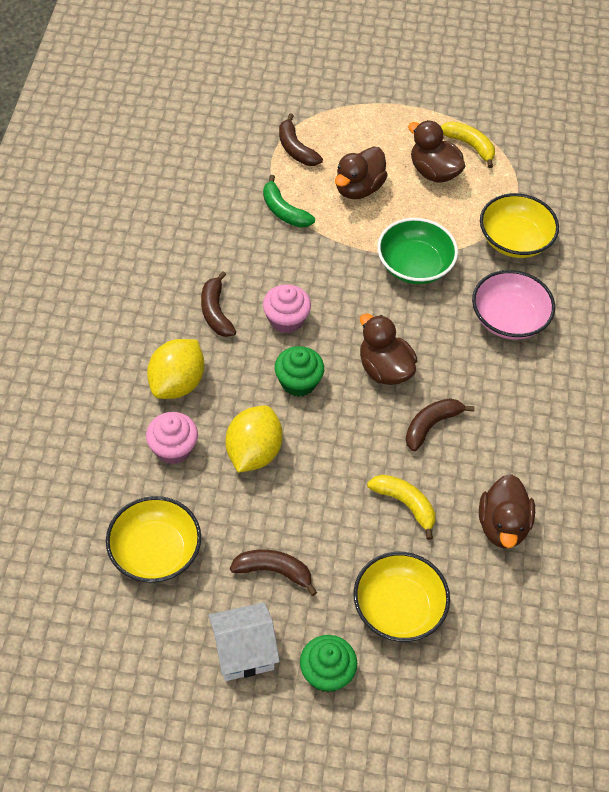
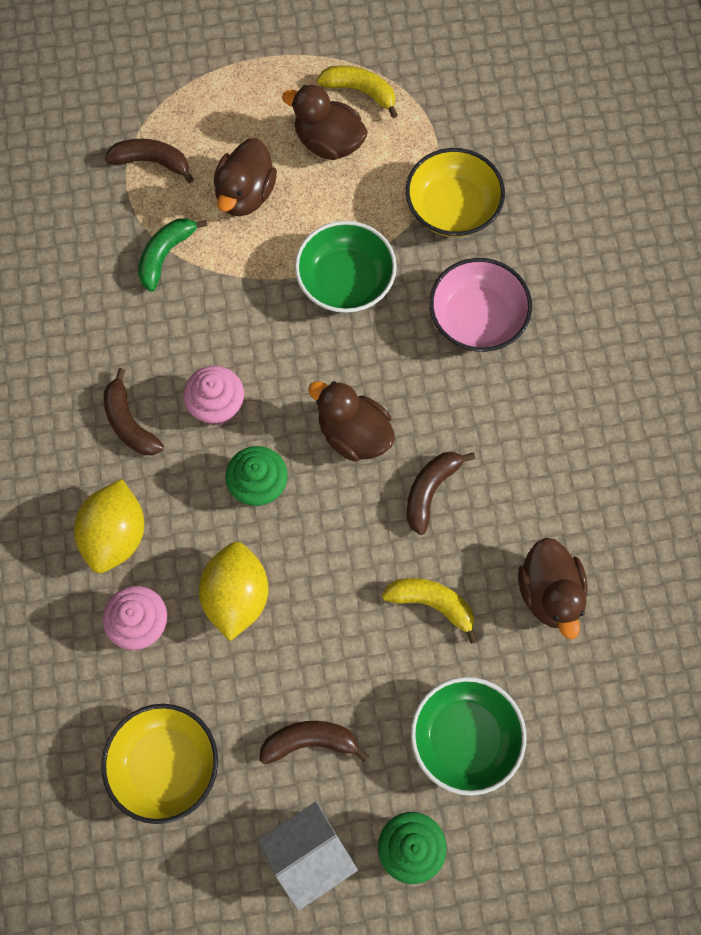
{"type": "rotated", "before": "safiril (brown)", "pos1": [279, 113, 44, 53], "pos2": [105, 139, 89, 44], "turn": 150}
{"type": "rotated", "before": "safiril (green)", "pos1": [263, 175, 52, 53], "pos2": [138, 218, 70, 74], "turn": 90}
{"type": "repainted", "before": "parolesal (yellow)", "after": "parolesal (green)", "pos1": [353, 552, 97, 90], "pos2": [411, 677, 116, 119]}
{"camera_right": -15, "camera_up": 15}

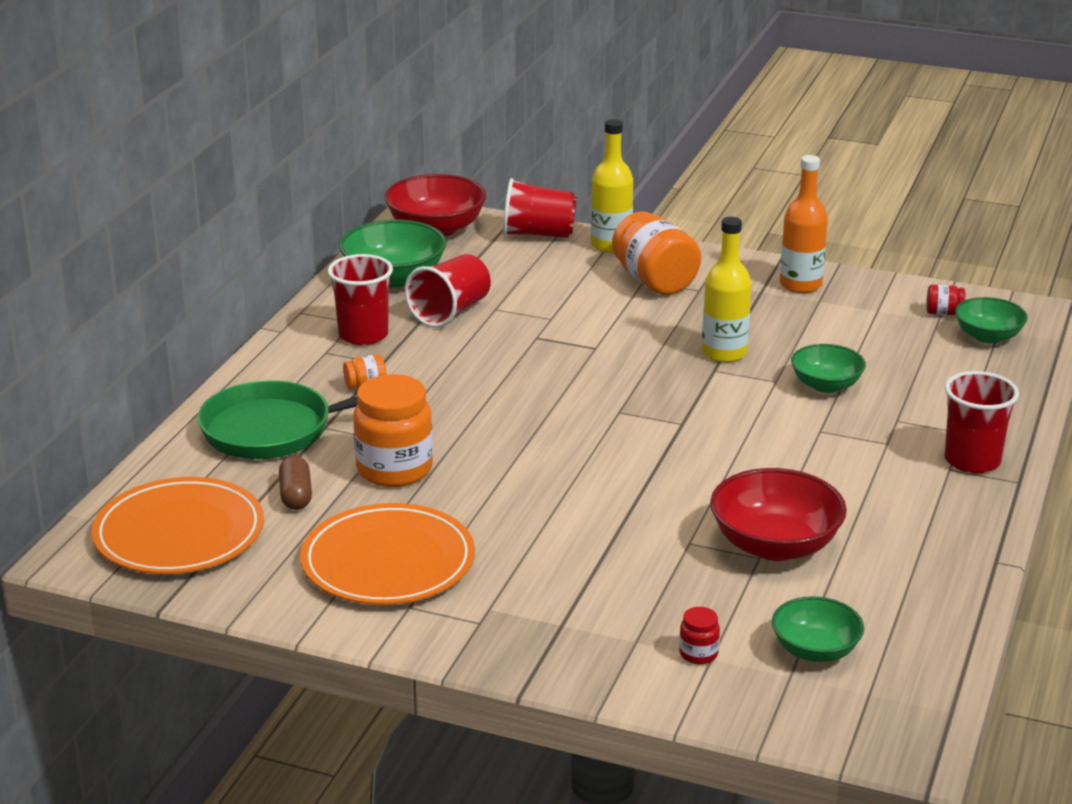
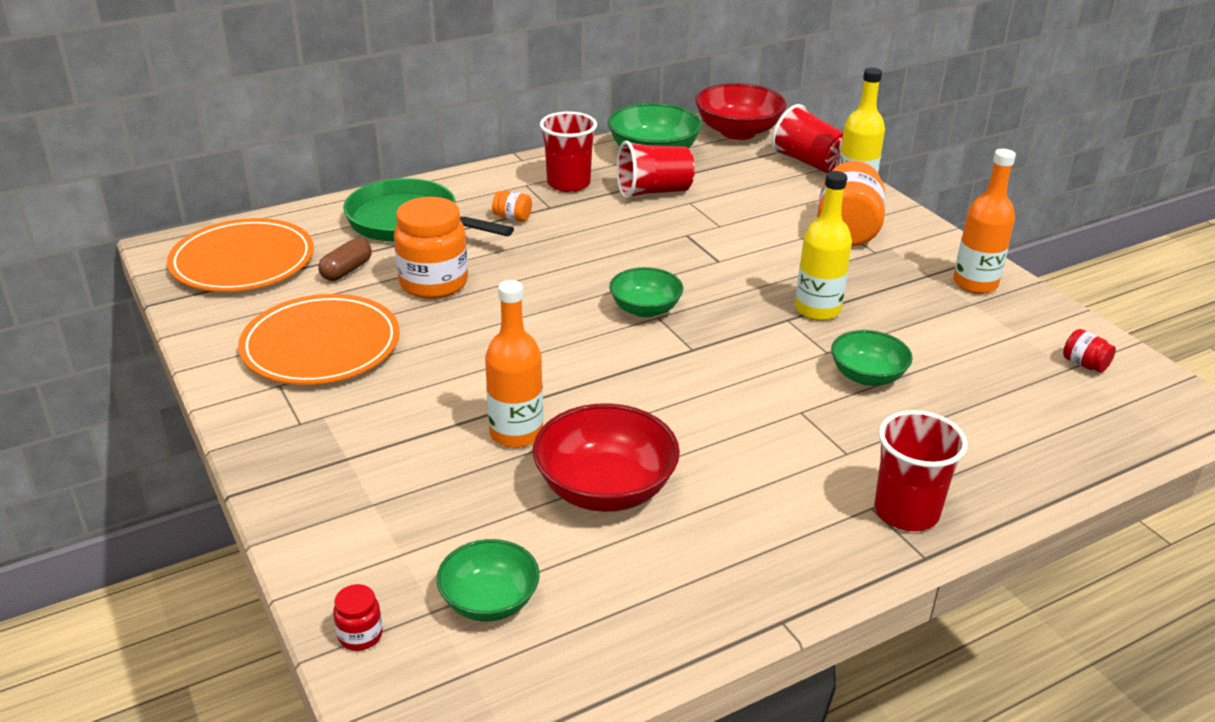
{"type": "shifted", "before": "parolesal (green)", "pos1": [955, 297, 73, 46], "pos2": [609, 267, 75, 50]}
{"type": "shifted", "before": "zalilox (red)", "pos1": [679, 607, 41, 57], "pos2": [333, 584, 50, 67]}
{"type": "new", "after": "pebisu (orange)", "pos2": [485, 280, 58, 168]}
{"camera_right": 40, "camera_up": 5}

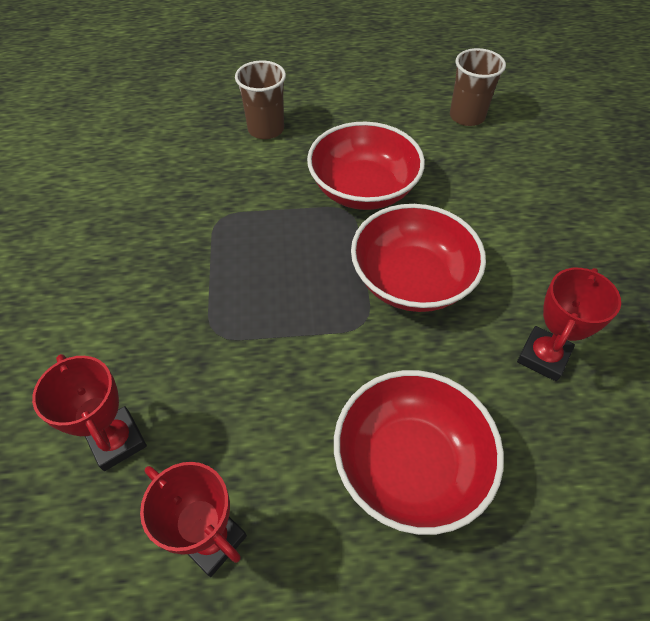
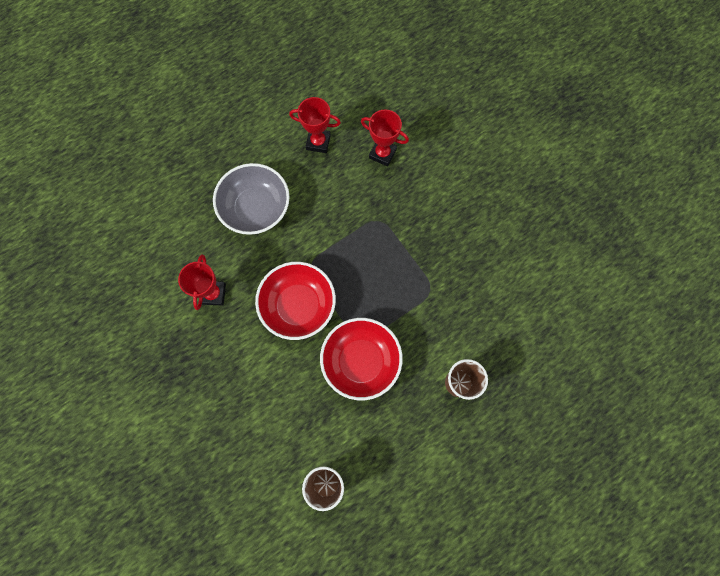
{"type": "repainted", "before": "parolesal (red)", "after": "parolesal (grey)", "pos1": [334, 370, 170, 165], "pos2": [213, 163, 77, 72]}
{"camera_right": 150, "camera_up": 20}

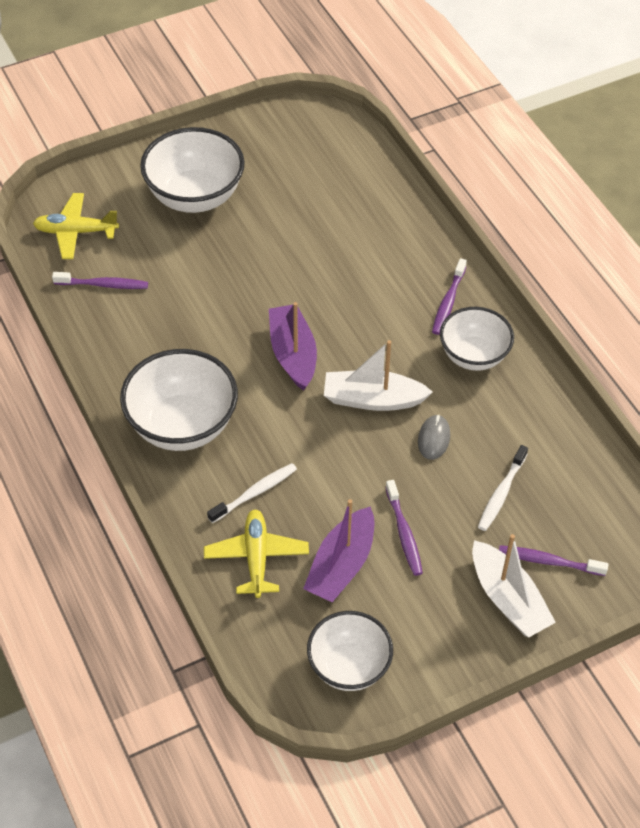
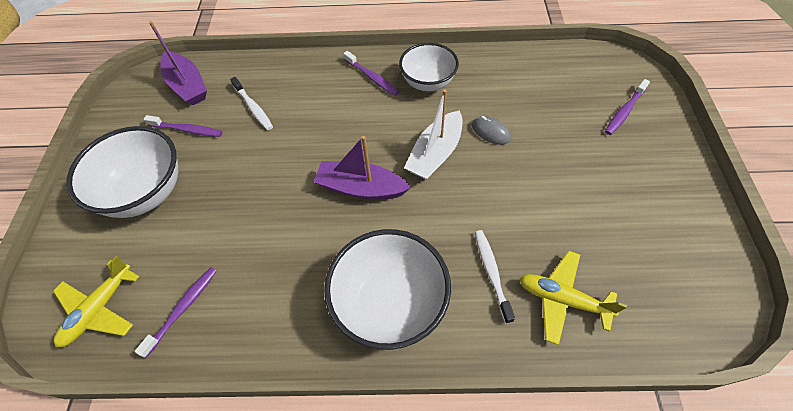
{"type": "shifted", "before": "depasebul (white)", "pos1": [478, 445, 50, 86], "pos2": [230, 77, 43, 53]}
{"type": "shifted", "before": "depasebul (purple)", "pos1": [385, 480, 38, 96], "pos2": [143, 115, 80, 22]}
{"type": "shifted", "before": "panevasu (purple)", "pos1": [303, 499, 71, 103], "pos2": [149, 21, 58, 84]}
{"type": "gone", "before": "panevasu (white)", "pos1": [472, 534, 84, 103]}
{"type": "gone", "before": "parolesal (white)", "pos1": [307, 611, 86, 80]}
{"camera_right": -60, "camera_up": 5}

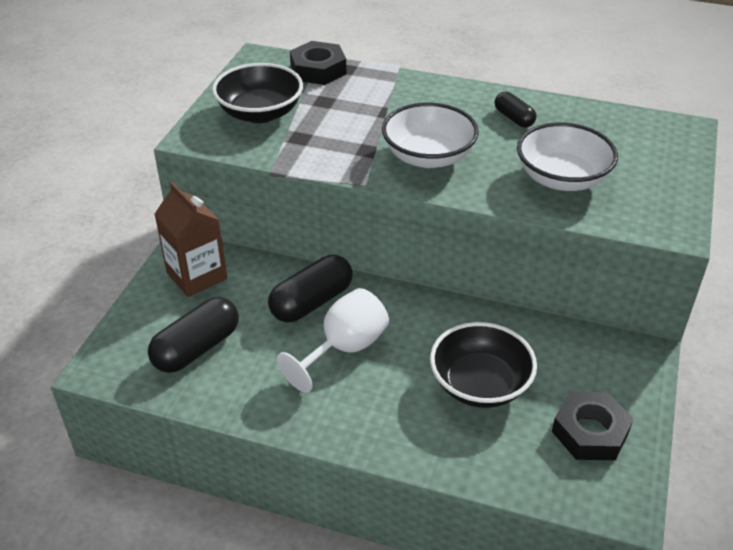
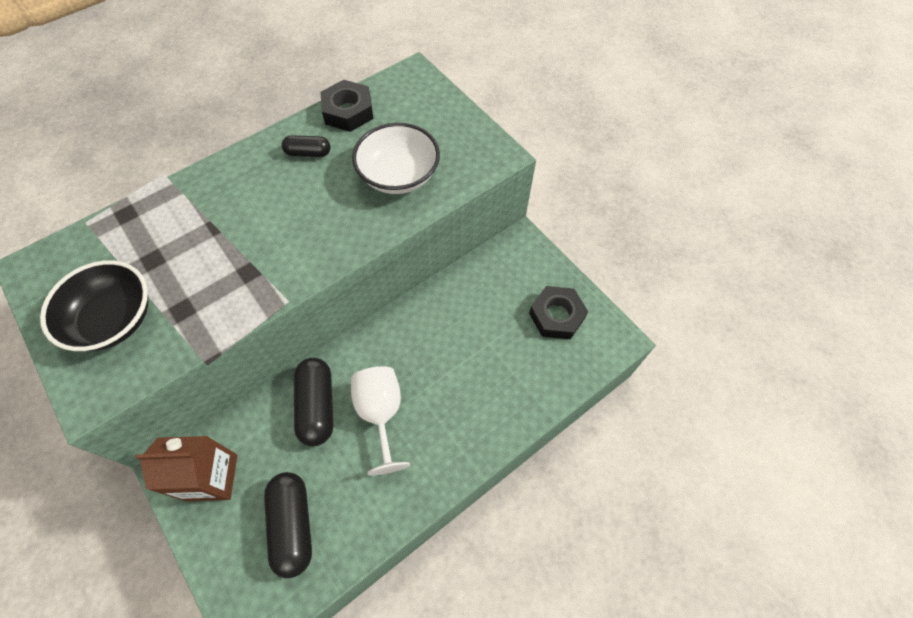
{"type": "shifted", "before": "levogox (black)", "pos1": [290, 41, 56, 44], "pos2": [320, 80, 53, 52]}
{"type": "gone", "before": "parolesal (white)", "pos1": [382, 103, 97, 65]}
{"type": "gone", "before": "parolesal (black)", "pos1": [430, 322, 107, 86]}
{"camera_right": -55, "camera_up": 20}

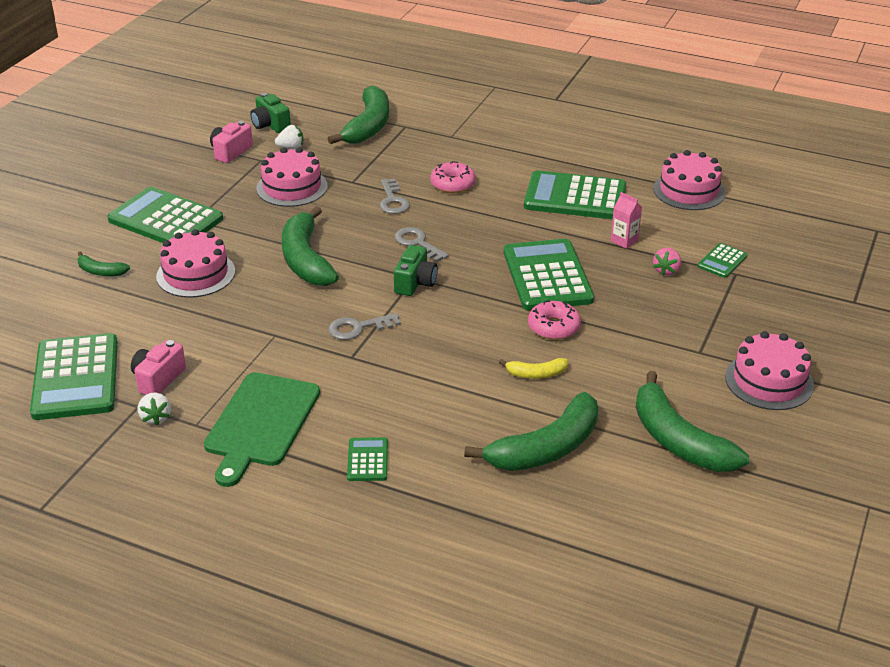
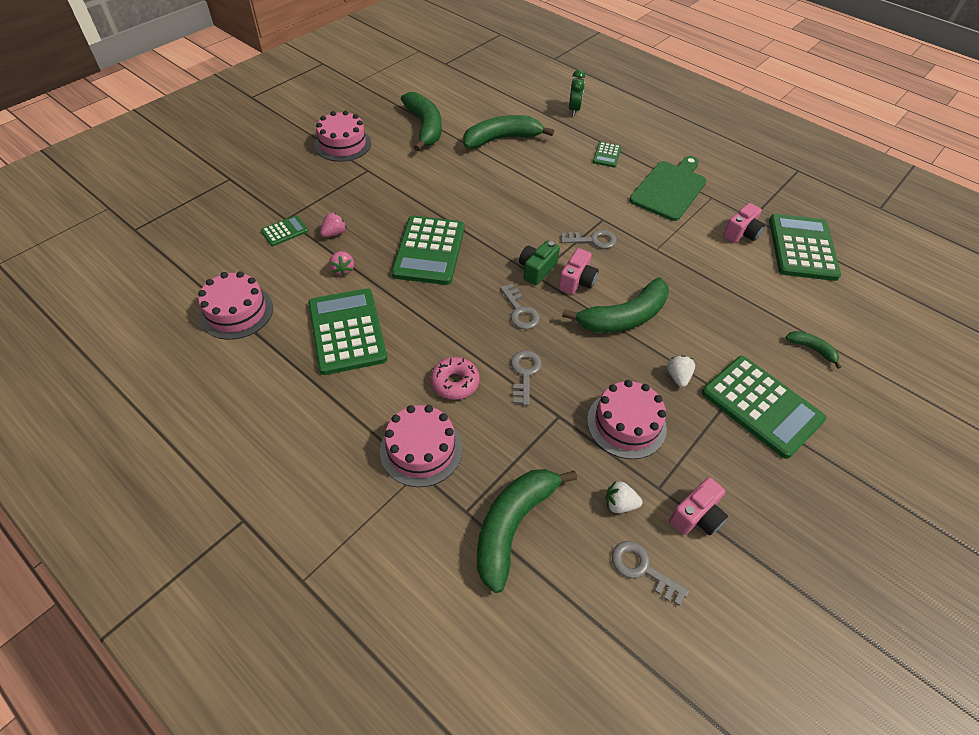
{"type": "swapped", "before": "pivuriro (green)", "after": "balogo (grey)", "pos1": [250, 93, 41, 40], "pos2": [612, 541, 77, 65]}
{"type": "rotated", "before": "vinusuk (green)", "pos1": [524, 170, 102, 49], "pos2": [308, 289, 79, 86], "turn": -135}
{"type": "swapped", "before": "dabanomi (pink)", "after": "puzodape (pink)", "pos1": [611, 192, 31, 57], "pos2": [329, 251, 25, 25]}
{"type": "rotated", "before": "safiril (green)", "pos1": [282, 206, 57, 80], "pos2": [562, 278, 107, 55], "turn": 60}
{"type": "shifted", "before": "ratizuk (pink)", "pos1": [156, 229, 79, 69], "pos2": [380, 405, 82, 82]}
{"type": "gone", "before": "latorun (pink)", "pos1": [528, 300, 53, 40]}
{"type": "gone", "before": "safiril (yellow)", "pos1": [499, 358, 69, 21]}
{"type": "shifted", "before": "puzodape (white)", "pos1": [138, 393, 33, 33], "pos2": [667, 355, 28, 32]}
{"type": "new", "after": "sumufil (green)", "pos2": [569, 70, 16, 46]}
{"type": "new", "after": "pivuriro (pink)", "pos2": [558, 248, 40, 47]}
{"camera_right": -165, "camera_up": 15}

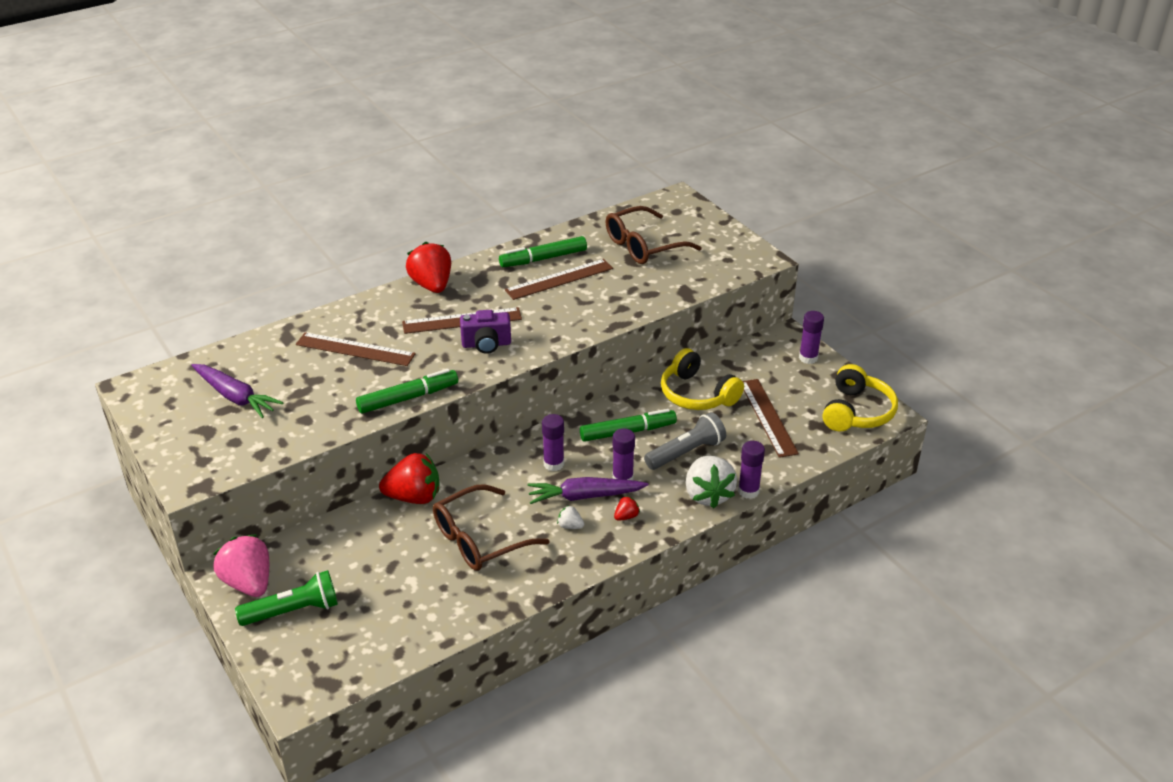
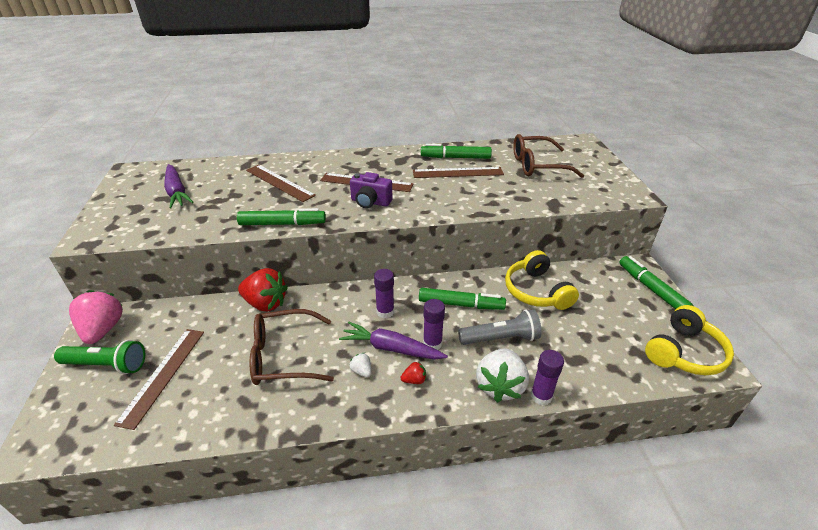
{"type": "gone", "before": "puzodape (red)", "pos1": [406, 242, 45, 51]}
{"type": "swapped", "before": "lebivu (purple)", "after": "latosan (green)", "pos1": [799, 311, 25, 53], "pos2": [619, 256, 74, 53]}
{"type": "shifted", "before": "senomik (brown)", "pos1": [743, 379, 56, 79], "pos2": [114, 329, 90, 101]}
{"camera_right": 25, "camera_up": 0}

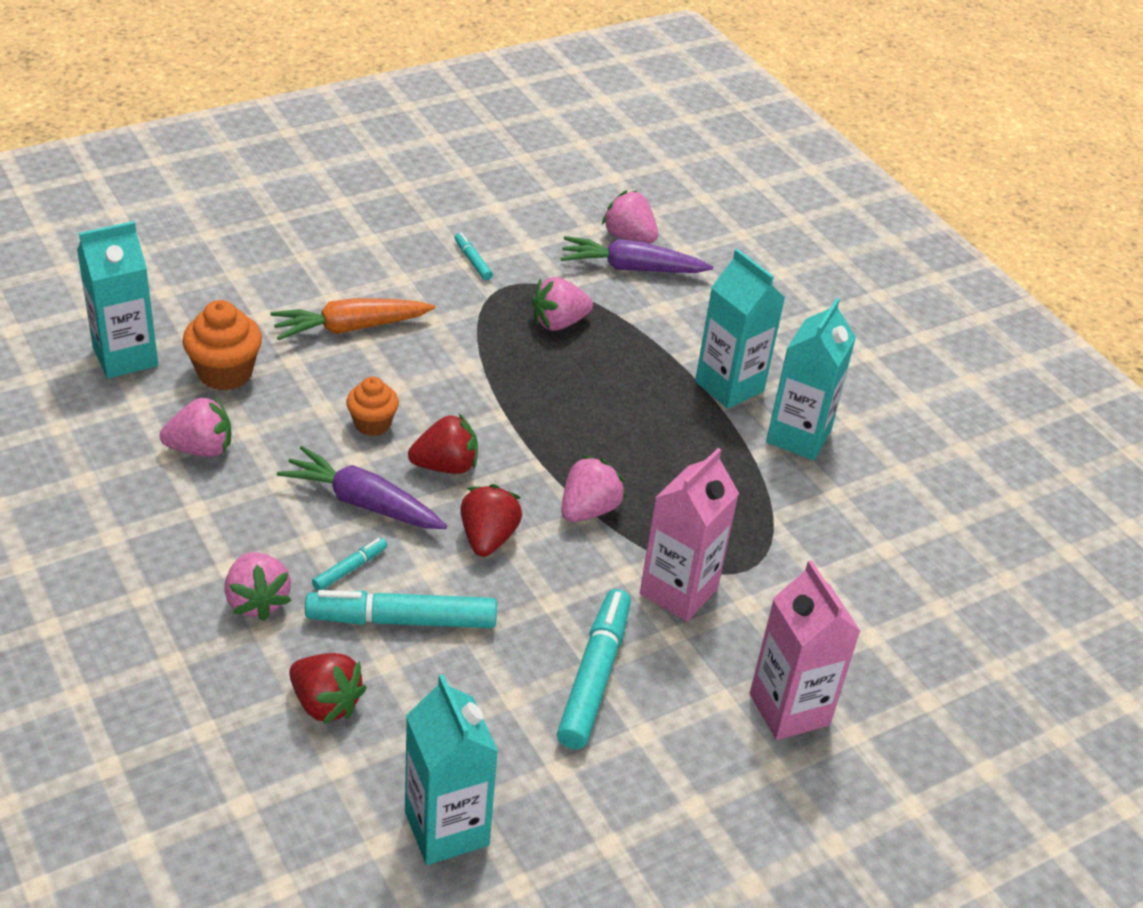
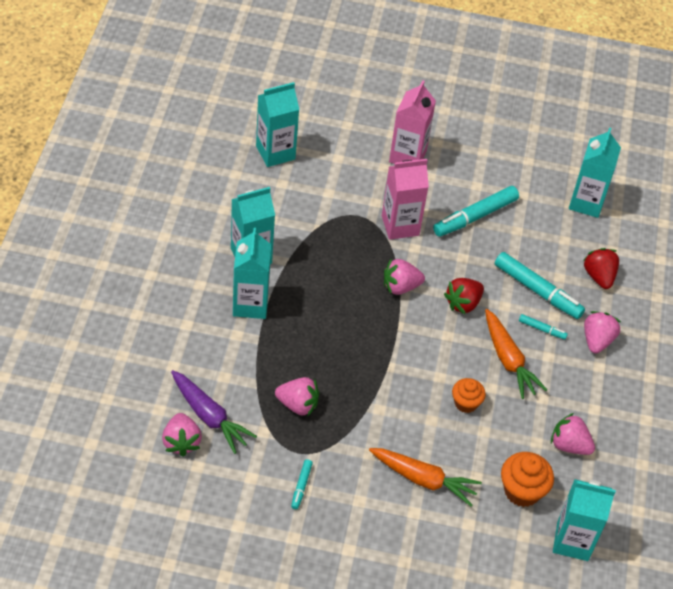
{"type": "gone", "before": "puzodape (red)", "pos1": [408, 414, 70, 60]}
{"type": "repainted", "before": "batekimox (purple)", "after": "batekimox (orange)", "pos1": [277, 446, 170, 83], "pos2": [485, 309, 62, 90]}
{"type": "rotated", "before": "latosan (turquoise)", "pos1": [312, 538, 75, 53], "pos2": [519, 314, 49, 26], "turn": -150}
{"type": "new", "after": "dabanomi (turquoise)", "pos2": [256, 82, 43, 85]}
{"camera_right": -140, "camera_up": 10}

